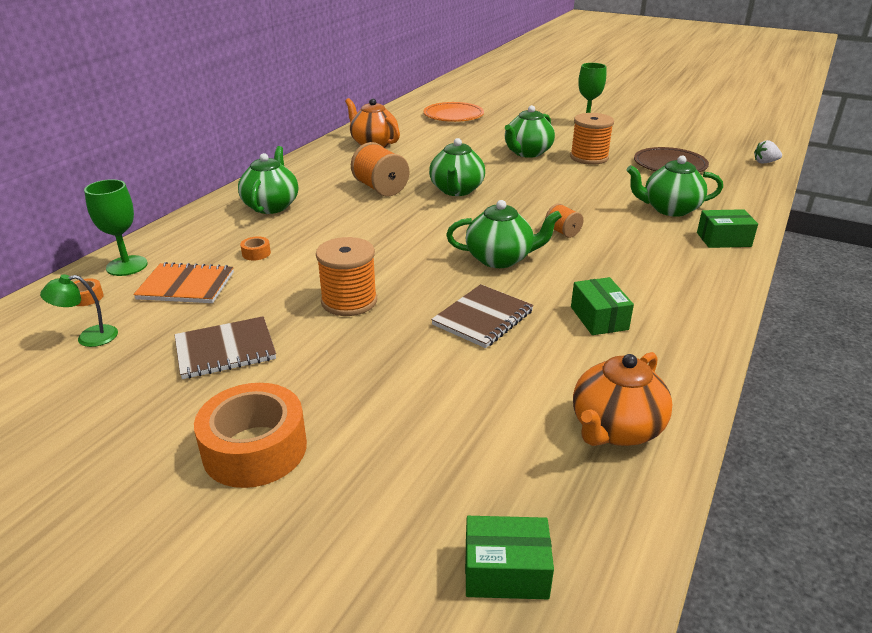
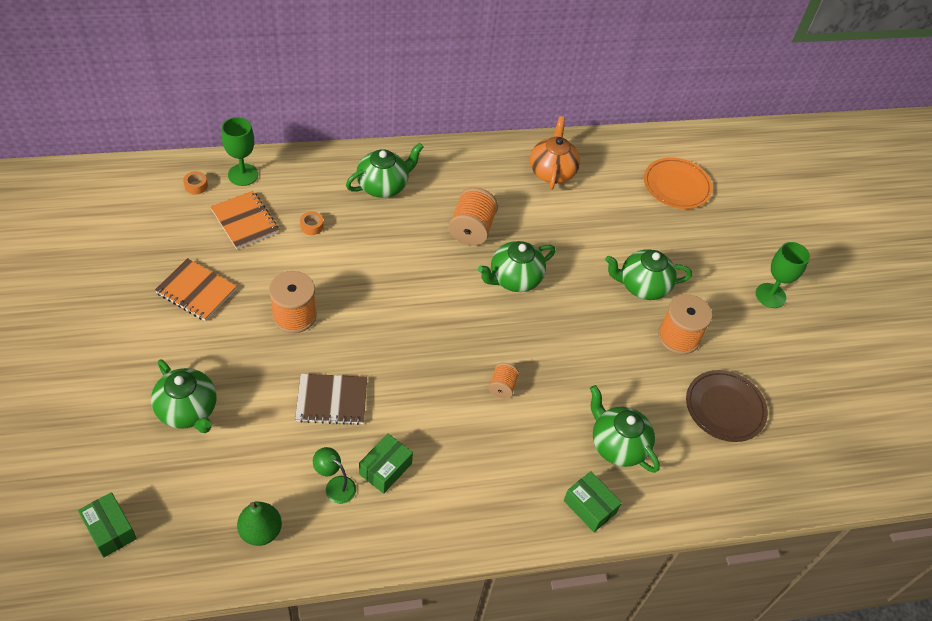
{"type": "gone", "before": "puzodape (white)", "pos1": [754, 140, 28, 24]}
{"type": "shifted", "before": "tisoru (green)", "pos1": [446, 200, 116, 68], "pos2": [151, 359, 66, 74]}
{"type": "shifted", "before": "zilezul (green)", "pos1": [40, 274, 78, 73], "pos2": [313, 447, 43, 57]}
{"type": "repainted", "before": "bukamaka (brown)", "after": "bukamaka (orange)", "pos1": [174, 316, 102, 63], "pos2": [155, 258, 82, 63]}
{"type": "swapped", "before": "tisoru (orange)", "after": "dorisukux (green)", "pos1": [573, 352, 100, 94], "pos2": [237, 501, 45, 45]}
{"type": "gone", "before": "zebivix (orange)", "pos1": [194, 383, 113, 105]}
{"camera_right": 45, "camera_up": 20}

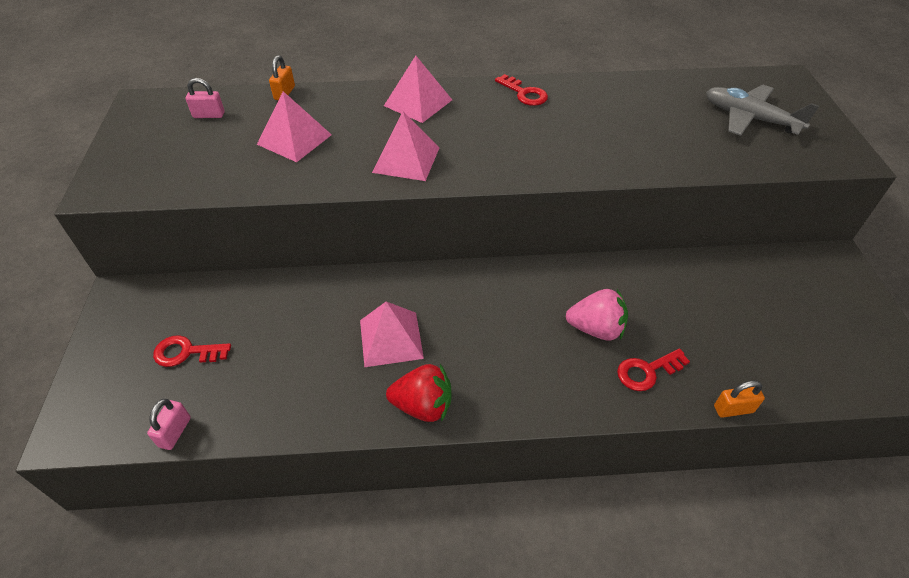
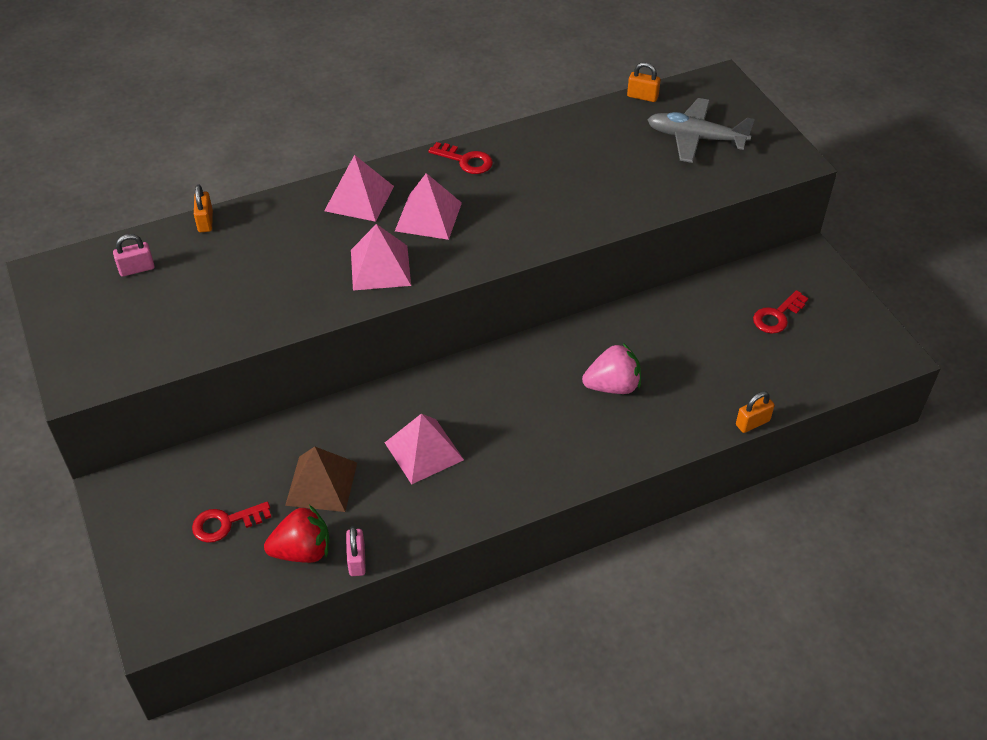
{"type": "shifted", "before": "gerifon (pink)", "pos1": [257, 91, 75, 71], "pos2": [395, 173, 67, 67]}
{"type": "shifted", "before": "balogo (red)", "pos1": [617, 349, 73, 42], "pos2": [753, 290, 55, 44]}
{"type": "shifted", "before": "puzodape (red)", "pos1": [386, 364, 65, 58], "pos2": [264, 505, 65, 58]}
{"type": "shifted", "before": "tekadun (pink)", "pos1": [147, 399, 44, 51], "pos2": [346, 526, 20, 50]}
{"type": "new", "after": "tekadun (orange)", "pos2": [627, 62, 34, 40]}
{"type": "new", "after": "gerifon (brown)", "pos2": [285, 447, 72, 65]}
{"camera_right": -20, "camera_up": 0}

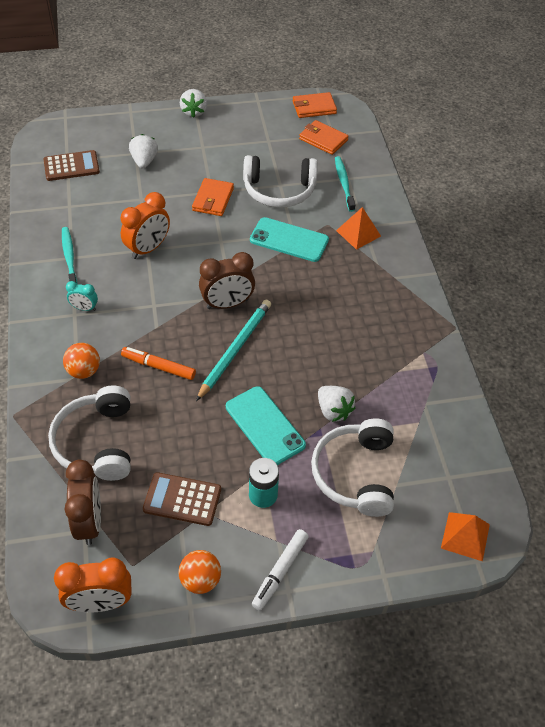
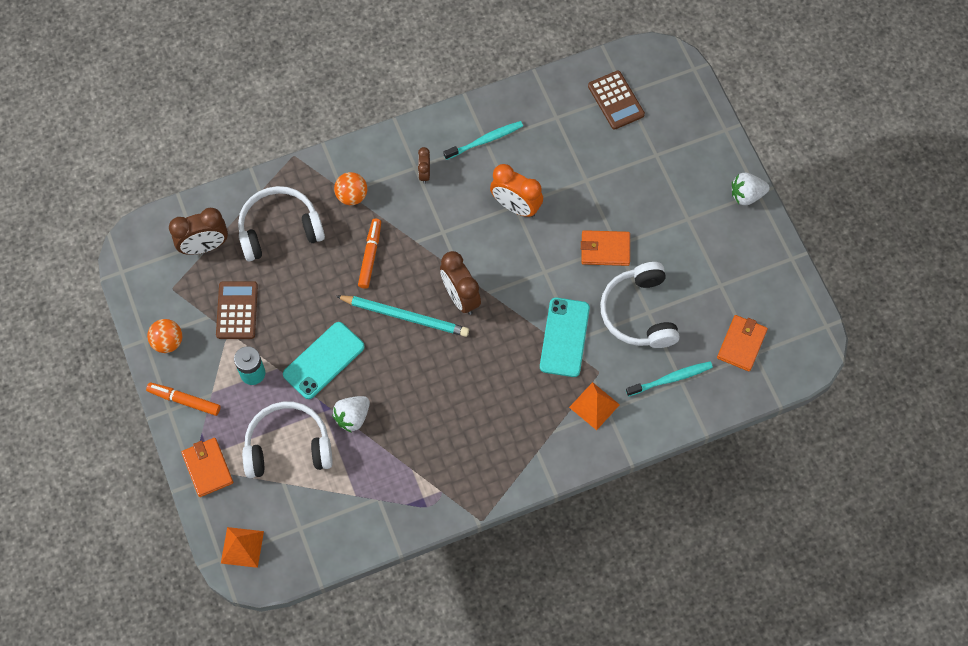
{"type": "shifted", "before": "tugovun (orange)", "pos1": [293, 92, 44, 26], "pos2": [181, 438, 52, 59]}
{"type": "gone", "before": "puzodape (white)", "pos1": [129, 134, 29, 34]}
{"type": "repainted", "before": "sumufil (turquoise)", "after": "sumufil (brown)", "pos1": [66, 281, 32, 30], "pos2": [418, 147, 12, 37]}
{"type": "repainted", "before": "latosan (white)", "after": "latosan (orange)", "pos1": [252, 529, 57, 82], "pos2": [146, 382, 74, 34]}
{"type": "gone", "before": "sumufil (orange)", "pos1": [54, 557, 78, 56]}
{"camera_right": 80, "camera_up": 15}

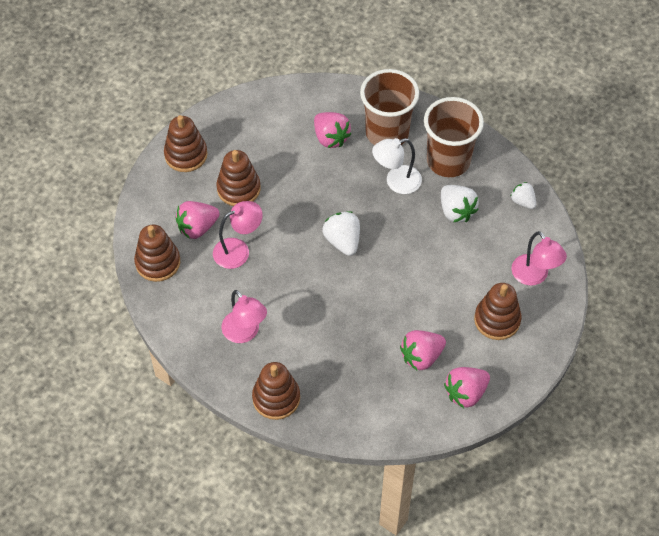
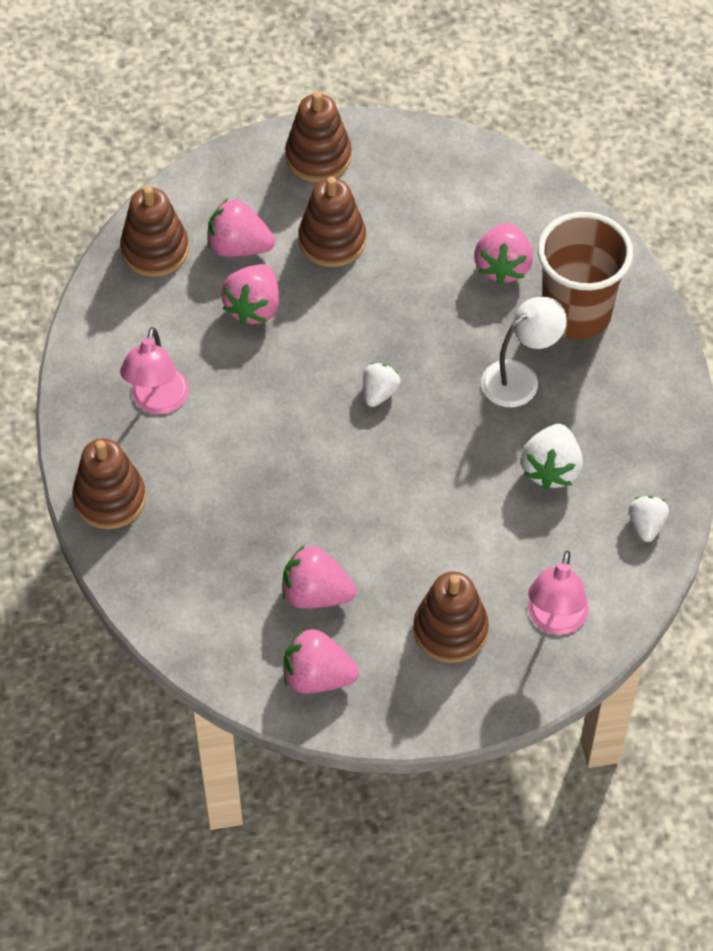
{"type": "gone", "before": "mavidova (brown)", "pos1": [424, 97, 60, 80]}
{"type": "rotated", "before": "zilezul (white)", "pos1": [372, 138, 50, 56], "pos2": [481, 297, 86, 110], "turn": 120}
{"type": "swapped", "before": "zilezul (pink)", "after": "puzodape (pink)", "pos1": [213, 201, 50, 68], "pos2": [221, 264, 58, 61]}
{"type": "scaled", "before": "puzodape (white)", "pos1": [322, 211, 38, 45], "pos2": [363, 363, 37, 44], "scale": 0.64}
{"camera_right": 45, "camera_up": 0}

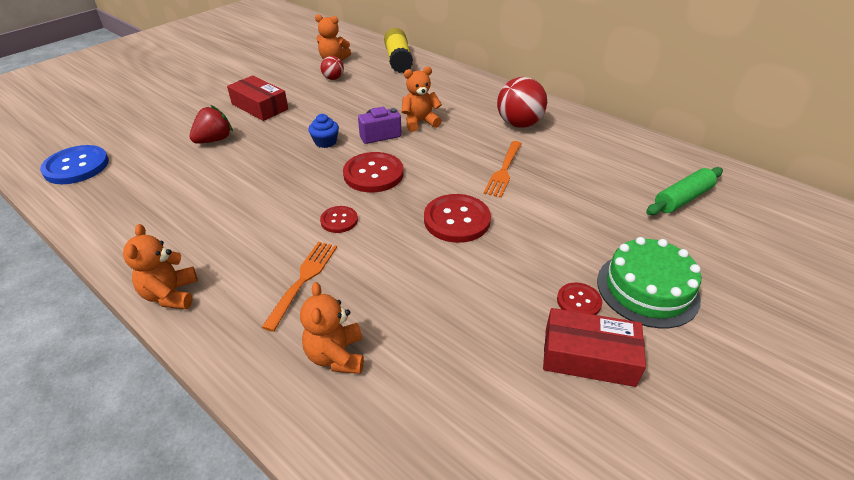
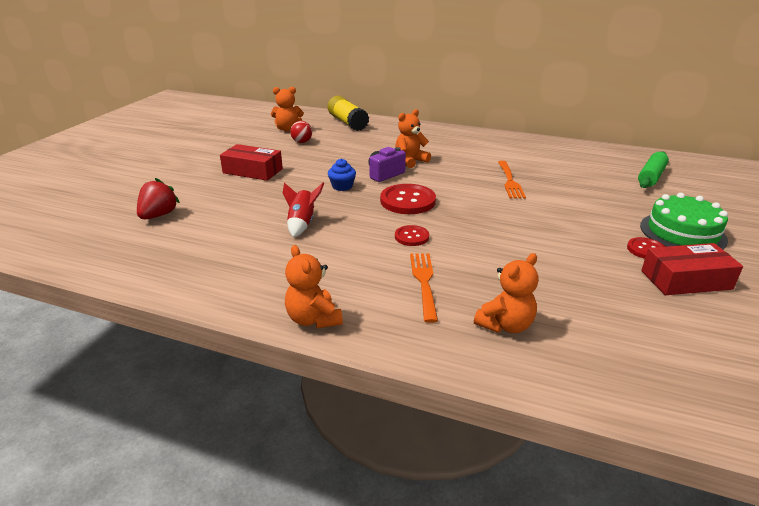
{"type": "gone", "before": "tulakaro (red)", "pos1": [497, 77, 50, 51]}
{"type": "shifted", "before": "puzodape (red)", "pos1": [190, 105, 43, 39], "pos2": [137, 178, 43, 41]}
{"type": "gone", "before": "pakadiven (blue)", "pos1": [40, 145, 69, 39]}
{"type": "gone", "before": "pakadiven (red)", "pos1": [424, 194, 67, 49]}
{"type": "rotated", "before": "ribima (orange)", "pos1": [300, 282, 64, 92], "pos2": [474, 253, 64, 80], "turn": -105}
{"type": "new", "after": "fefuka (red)", "pos2": [283, 183, 41, 54]}
{"camera_right": -20, "camera_up": -10}

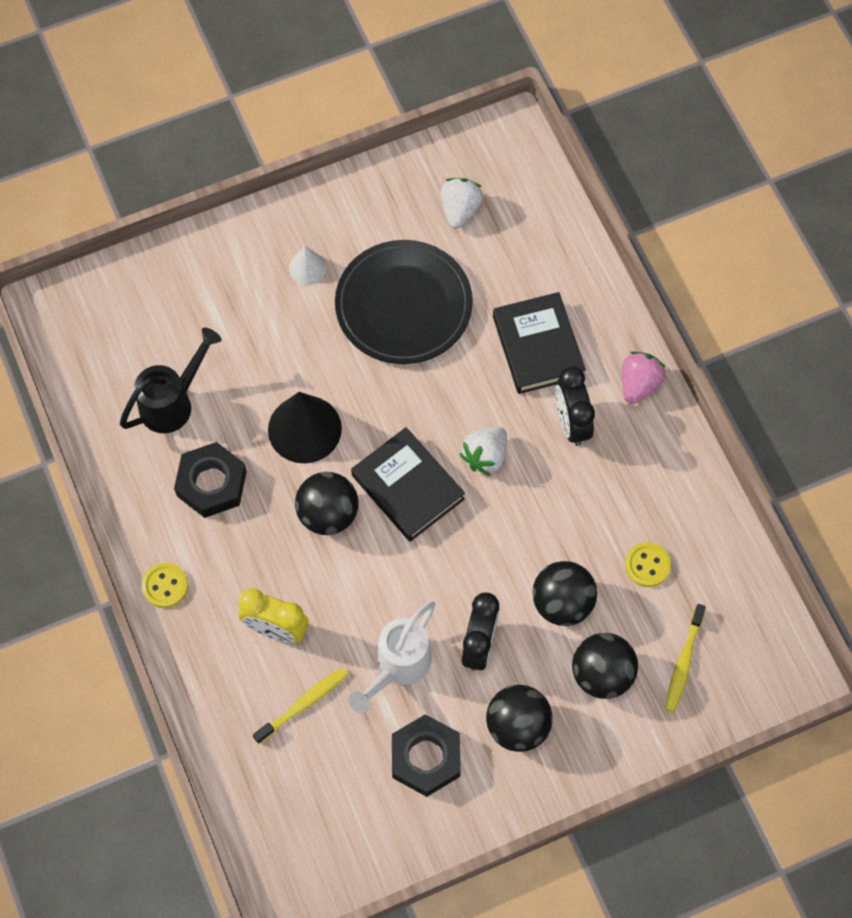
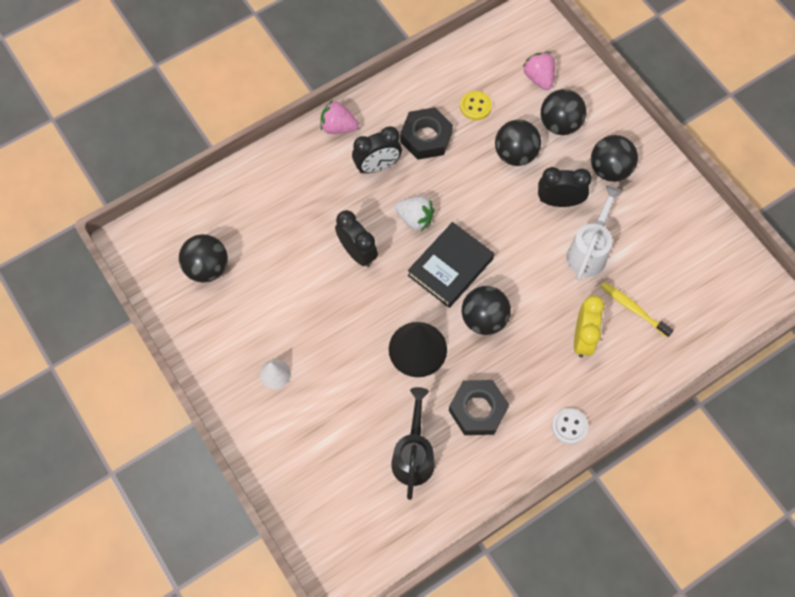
{"type": "swapped", "before": "puzodape (white)", "after": "tulakaro (black)", "pos1": [441, 178, 42, 51], "pos2": [179, 234, 49, 49]}
{"type": "gone", "before": "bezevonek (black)", "pos1": [335, 240, 138, 124]}
{"type": "gone", "before": "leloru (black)", "pos1": [493, 292, 93, 102]}
{"type": "rotated", "before": "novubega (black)", "pos1": [120, 328, 102, 105], "pos2": [391, 387, 44, 113], "turn": 60}
{"type": "repainted", "before": "pakadiven (yellow)", "after": "pakadiven (white)", "pos1": [142, 563, 46, 45], "pos2": [552, 408, 36, 36]}
{"type": "rotated", "before": "novubega (white)", "pos1": [349, 602, 86, 111], "pos2": [566, 186, 56, 95], "turn": -90}
{"type": "swapped", "before": "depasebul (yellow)", "after": "puzodape (pink)", "pos1": [665, 604, 41, 108], "pos2": [523, 52, 32, 38]}
{"type": "shifted", "before": "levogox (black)", "pos1": [392, 714, 69, 83], "pos2": [400, 107, 53, 52]}
{"type": "new", "after": "sumufil (black)", "pos2": [335, 210, 43, 57]}
{"camera_right": -100, "camera_up": 0}

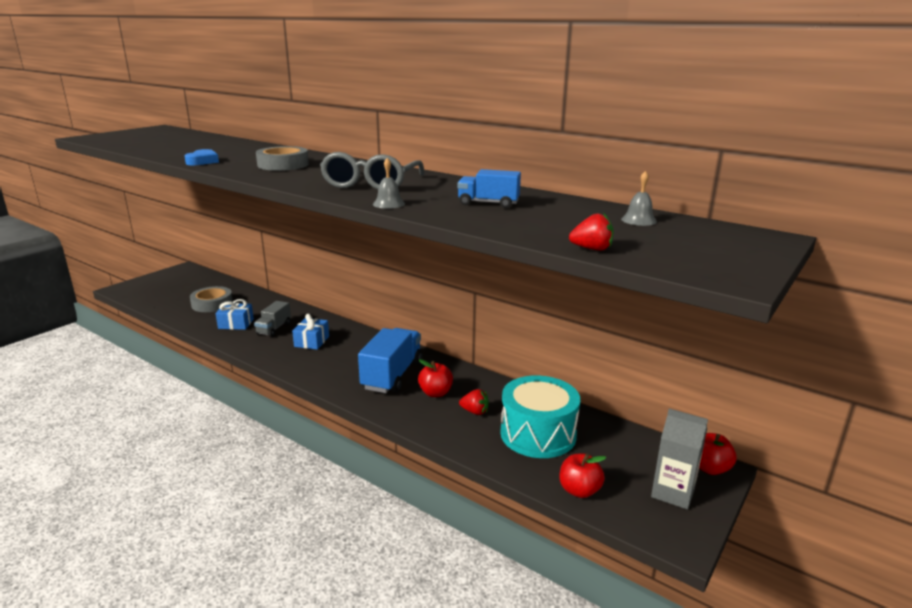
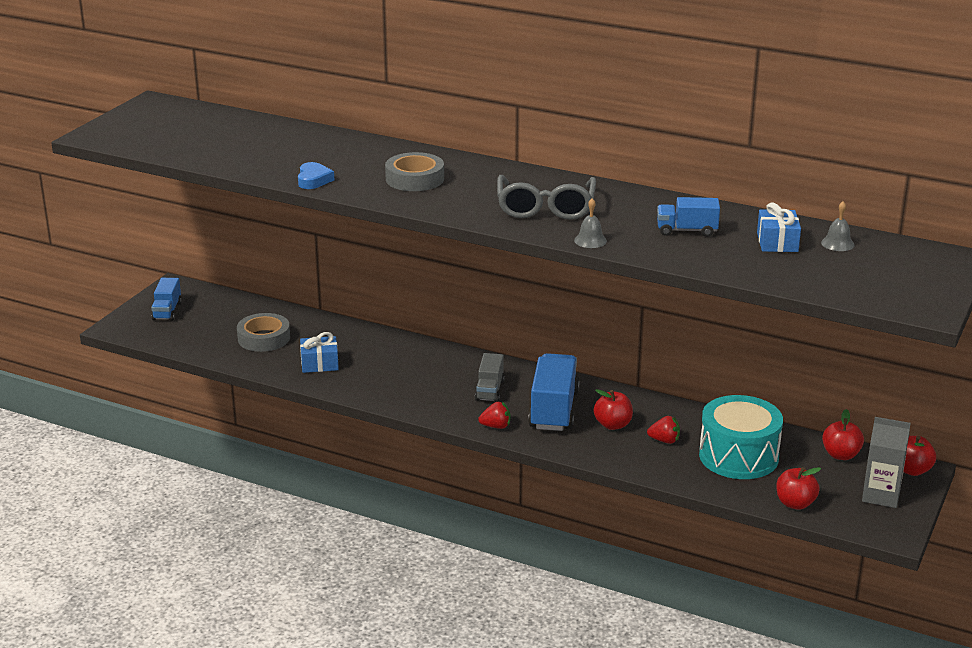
{"type": "shifted", "before": "puzodape (red)", "pos1": [569, 214, 45, 37], "pos2": [478, 402, 32, 27]}
{"type": "shifted", "before": "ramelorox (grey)", "pos1": [254, 301, 37, 36], "pos2": [475, 353, 30, 49]}
{"type": "shifted", "before": "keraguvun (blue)", "pos1": [292, 314, 37, 36], "pos2": [757, 202, 44, 50]}
{"type": "new", "after": "ramelorox (blue)", "pos2": [151, 278, 31, 43]}
{"type": "new", "after": "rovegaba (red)", "pos2": [822, 409, 42, 51]}
{"camera_right": -10, "camera_up": 5}

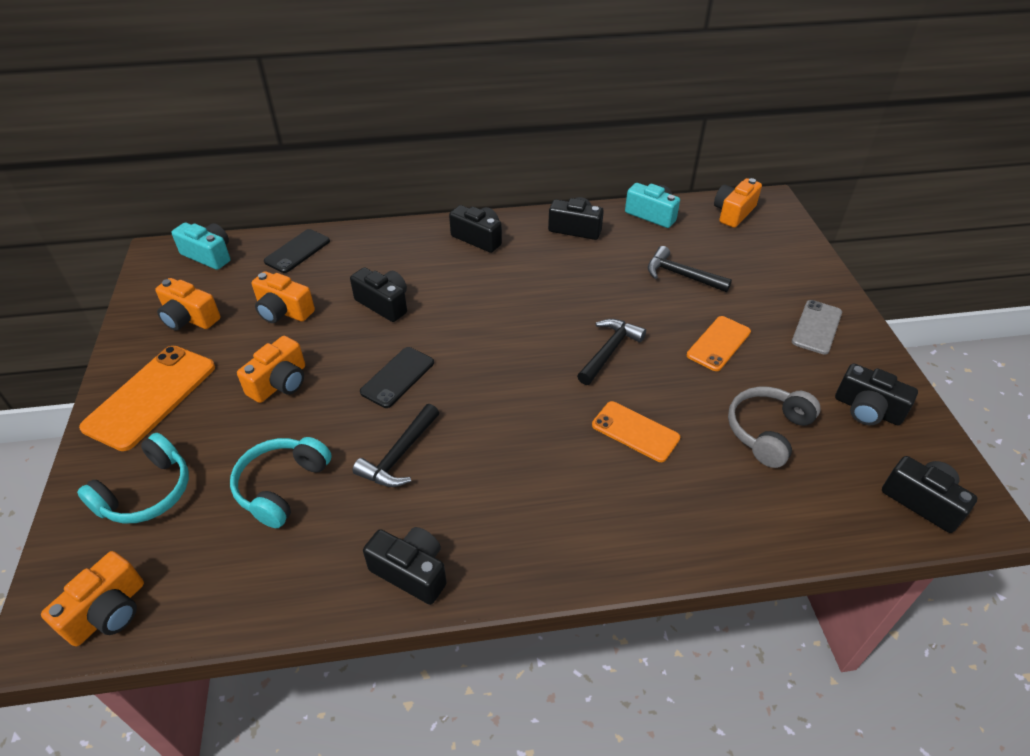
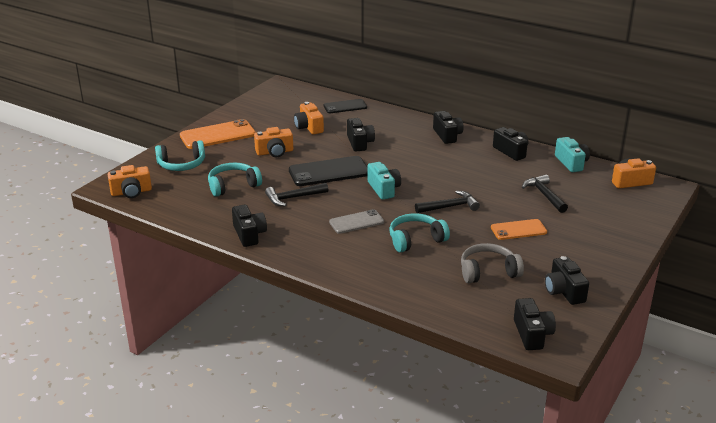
{"type": "shifted", "before": "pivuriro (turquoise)", "pos1": [171, 223, 59, 47], "pos2": [368, 162, 33, 38]}
{"type": "gone", "before": "pivuriro (orange)", "pos1": [155, 278, 65, 53]}
{"type": "shifted", "before": "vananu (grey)", "pos1": [792, 300, 50, 55], "pos2": [329, 209, 55, 25]}
{"type": "scaled", "before": "vananu (black)", "pos1": [360, 347, 74, 61], "pos2": [289, 156, 79, 30], "scale": 1.62}
{"type": "swapped", "before": "vananu (orange)", "after": "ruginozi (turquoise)", "pos1": [592, 401, 88, 61], "pos2": [389, 213, 61, 40]}
{"camera_right": 40, "camera_up": -15}

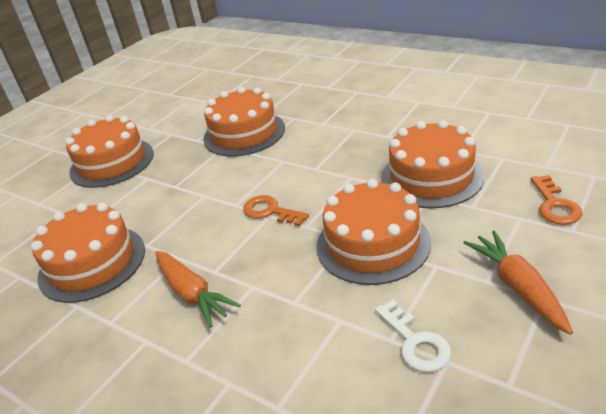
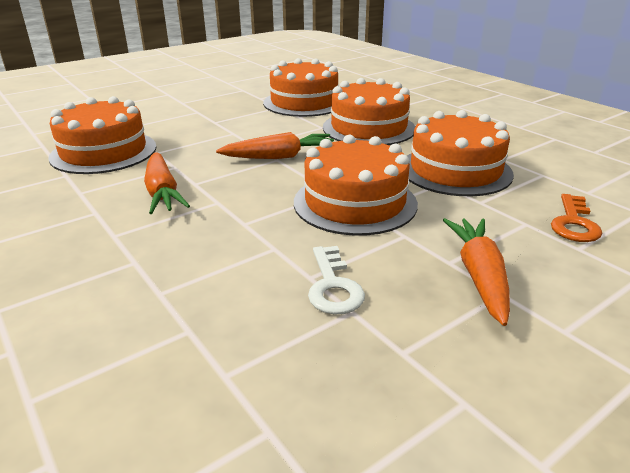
{"type": "shifted", "before": "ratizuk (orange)", "pos1": [65, 115, 89, 73], "pos2": [323, 78, 92, 67]}
{"type": "swapped", "before": "balogo (orange)", "after": "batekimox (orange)", "pos1": [243, 195, 66, 31], "pos2": [216, 132, 118, 27]}
{"camera_right": 15, "camera_up": -5}

